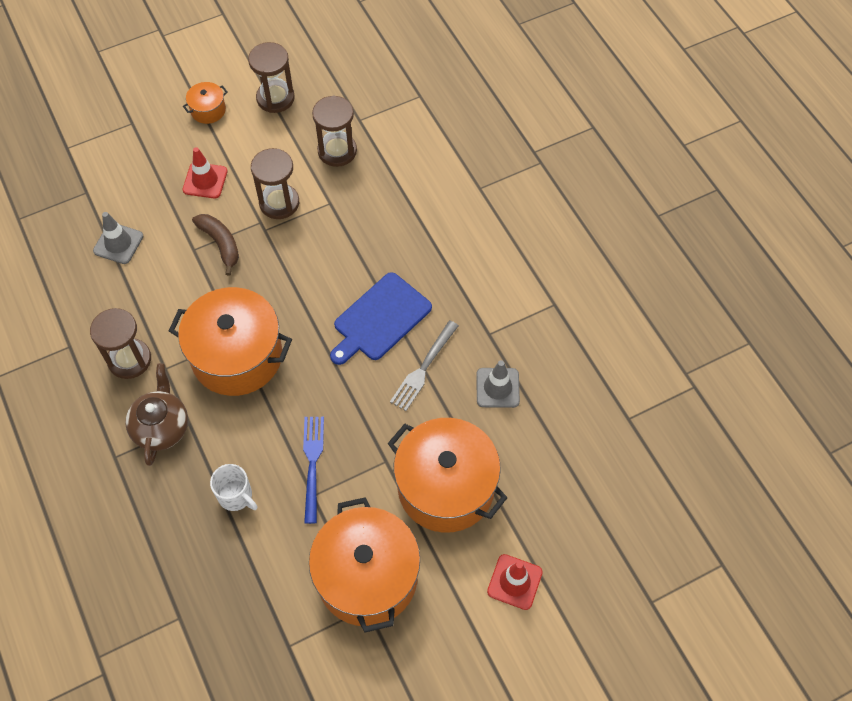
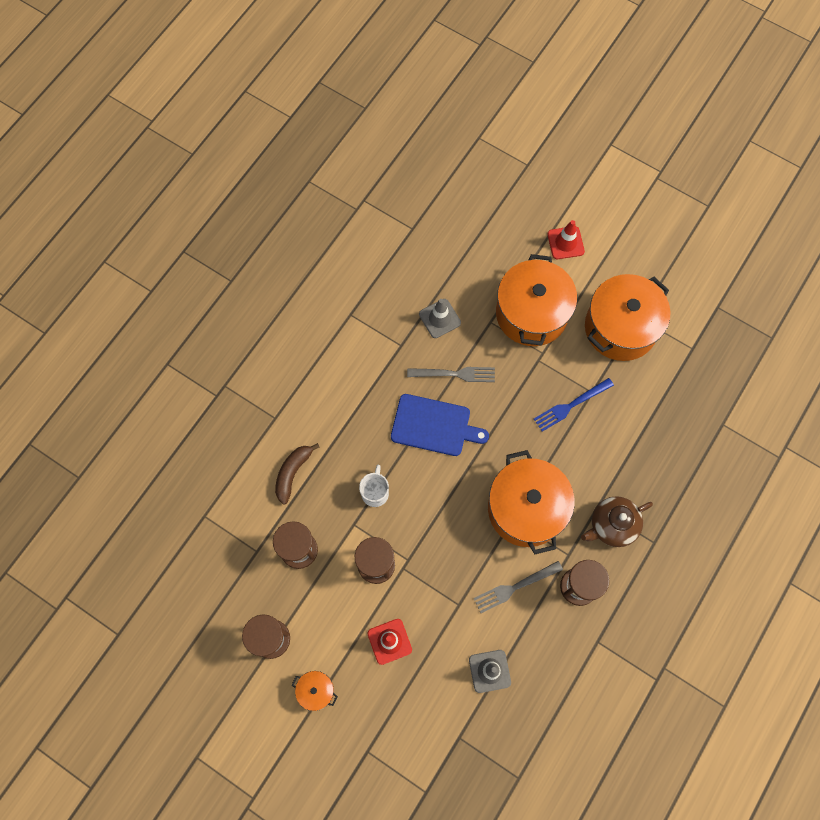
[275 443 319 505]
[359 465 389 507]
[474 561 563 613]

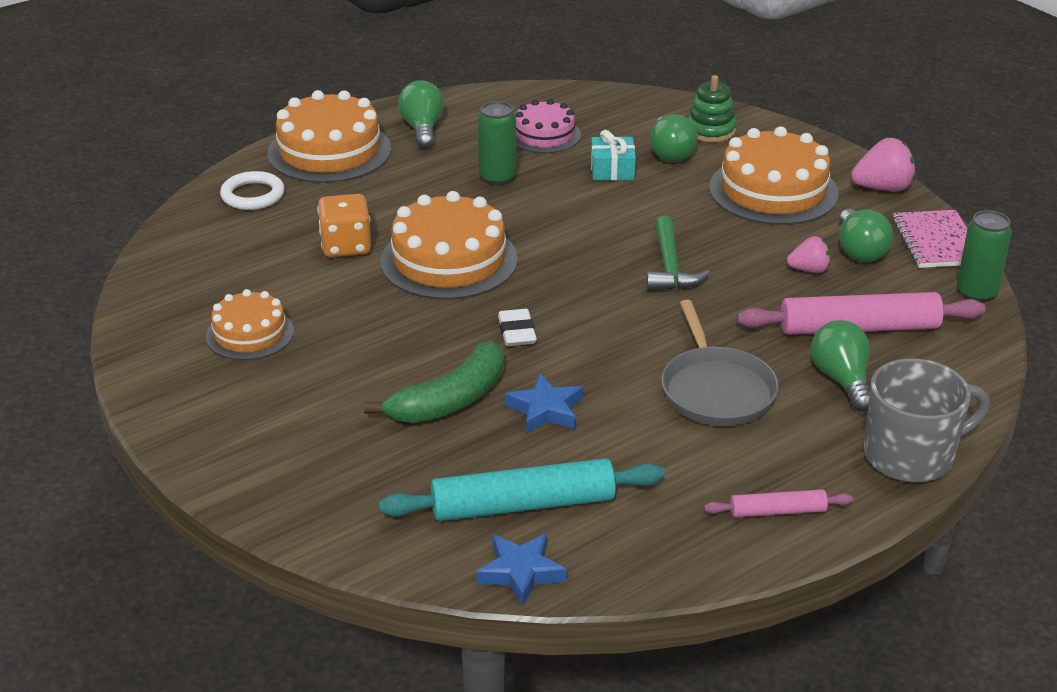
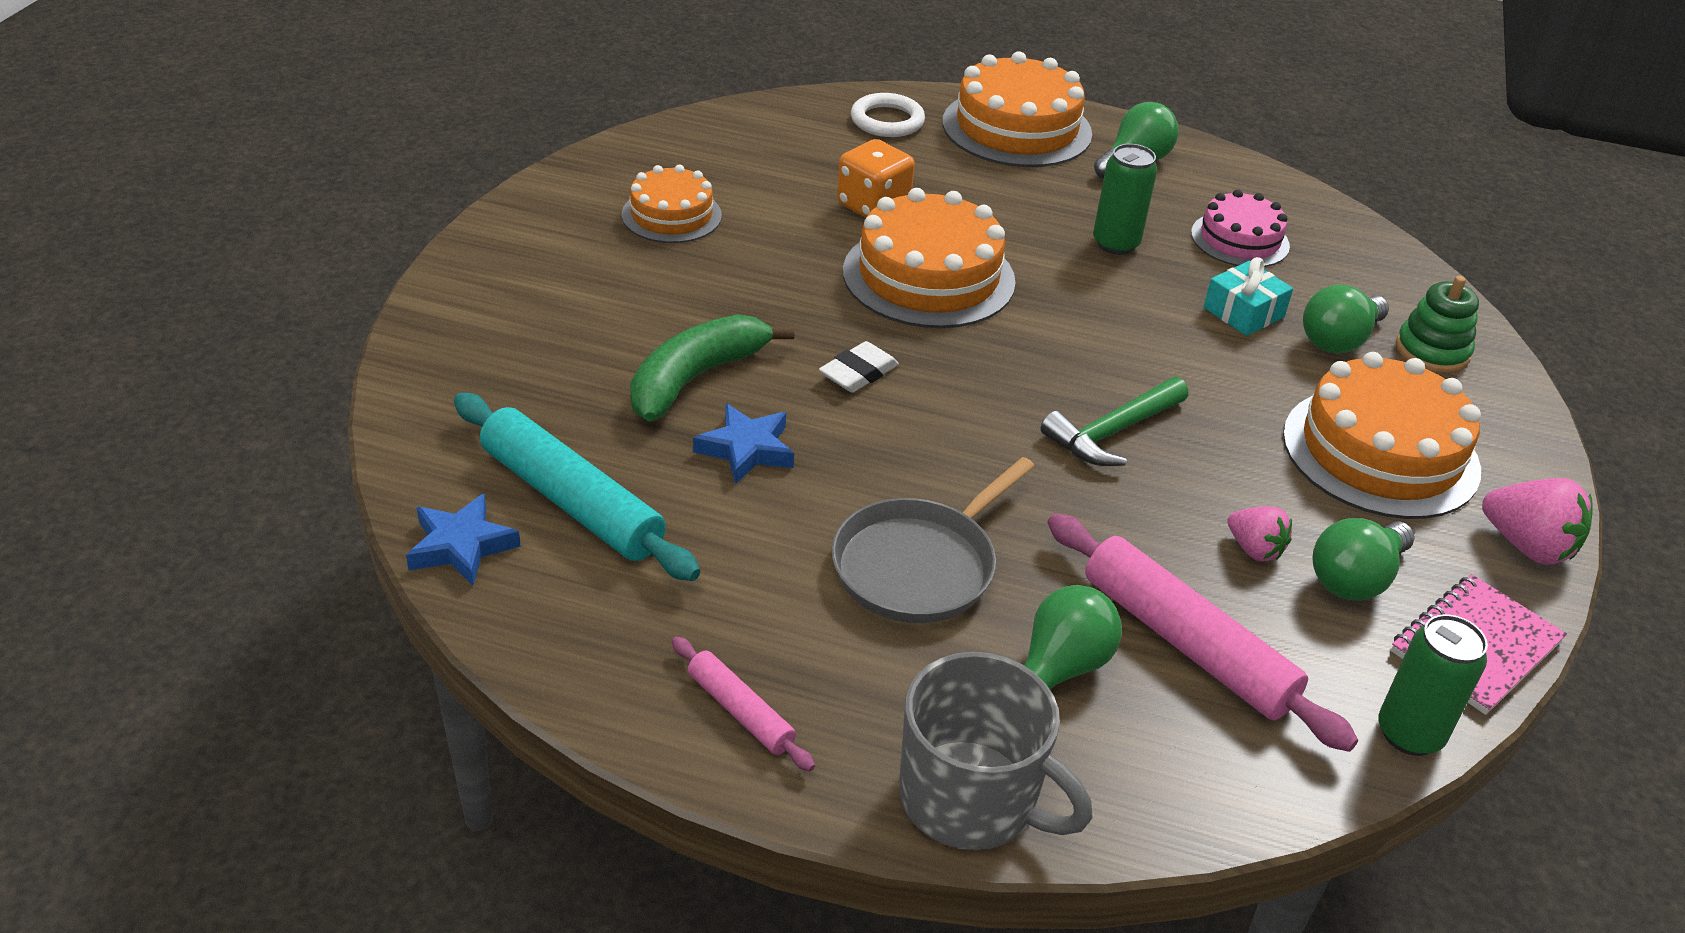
[630 314 795 421]

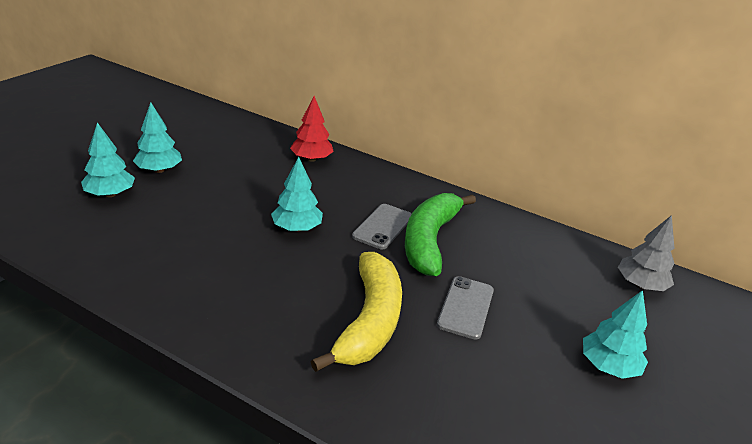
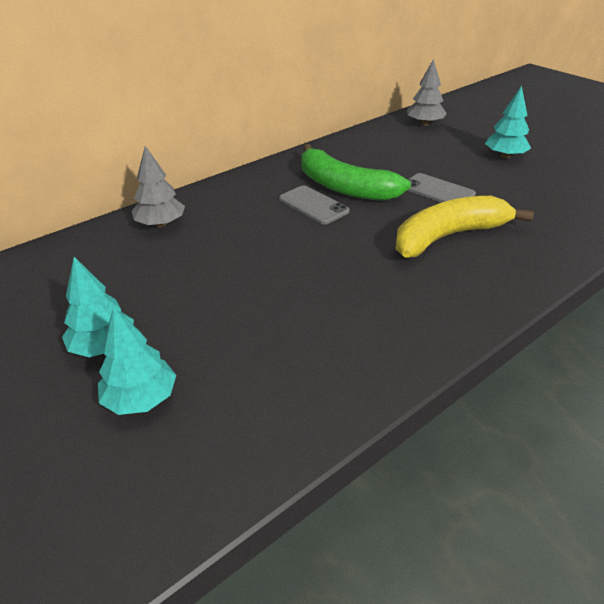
[132 146 185 227]
[271 157 323 232] (first image)
[396 196 534 258]

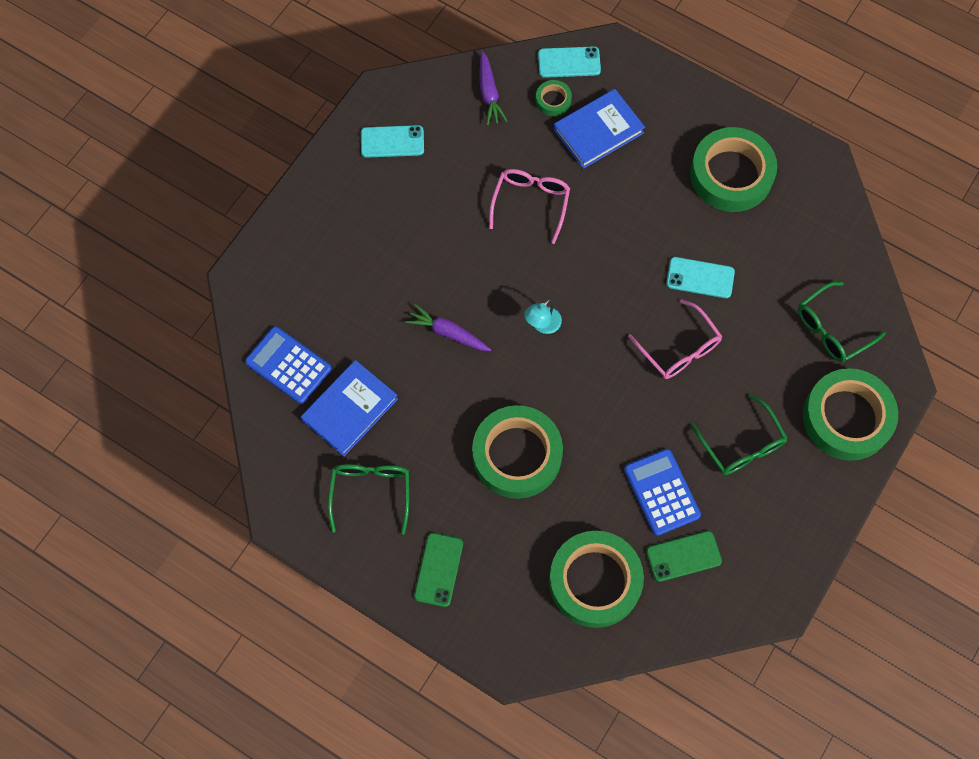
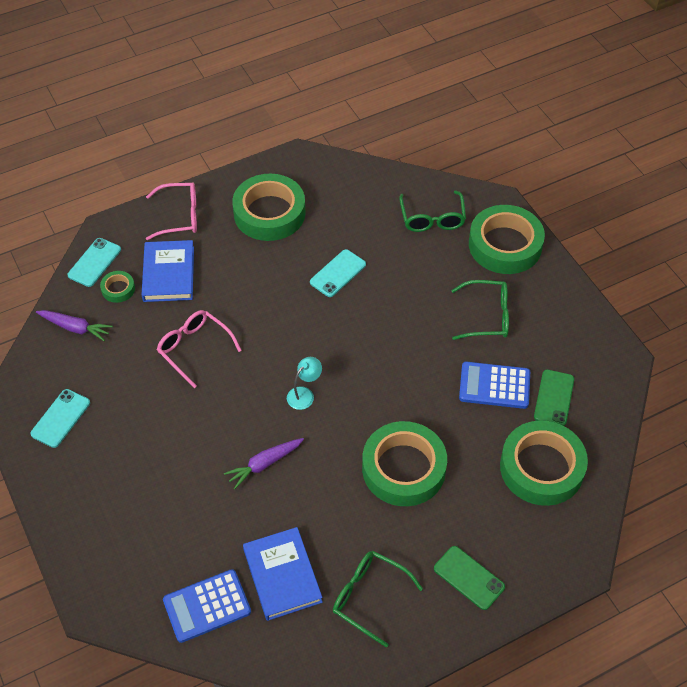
[287 357 322 410]
[146 182 197 240]

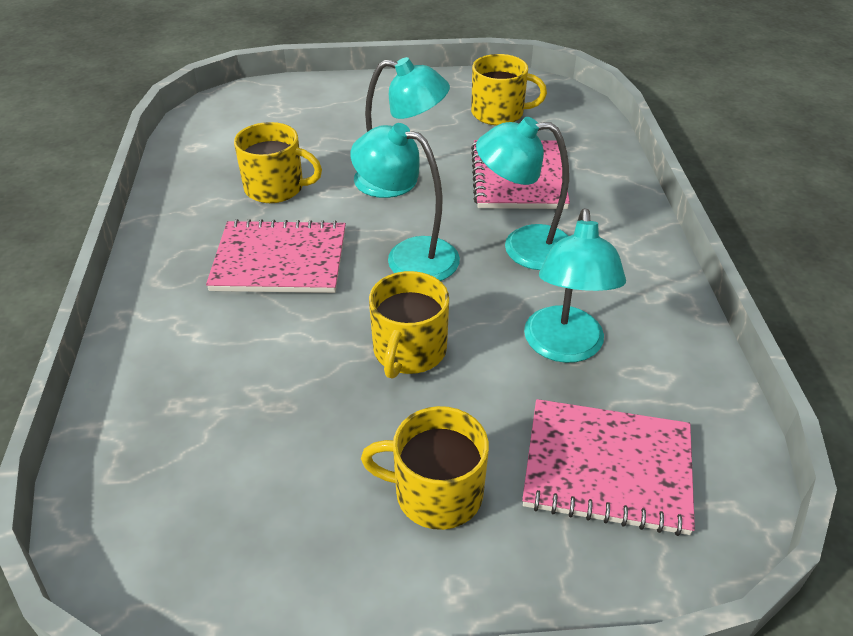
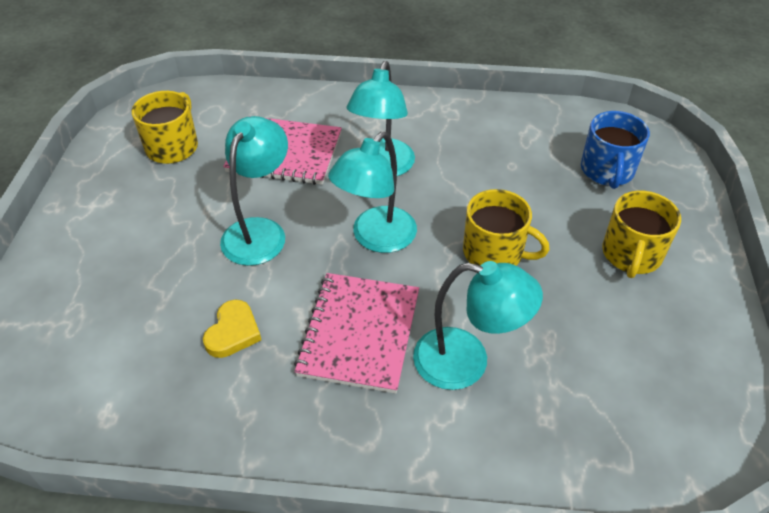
[203 300 261 358]
[413 261 543 390]
[581 111 650 189]

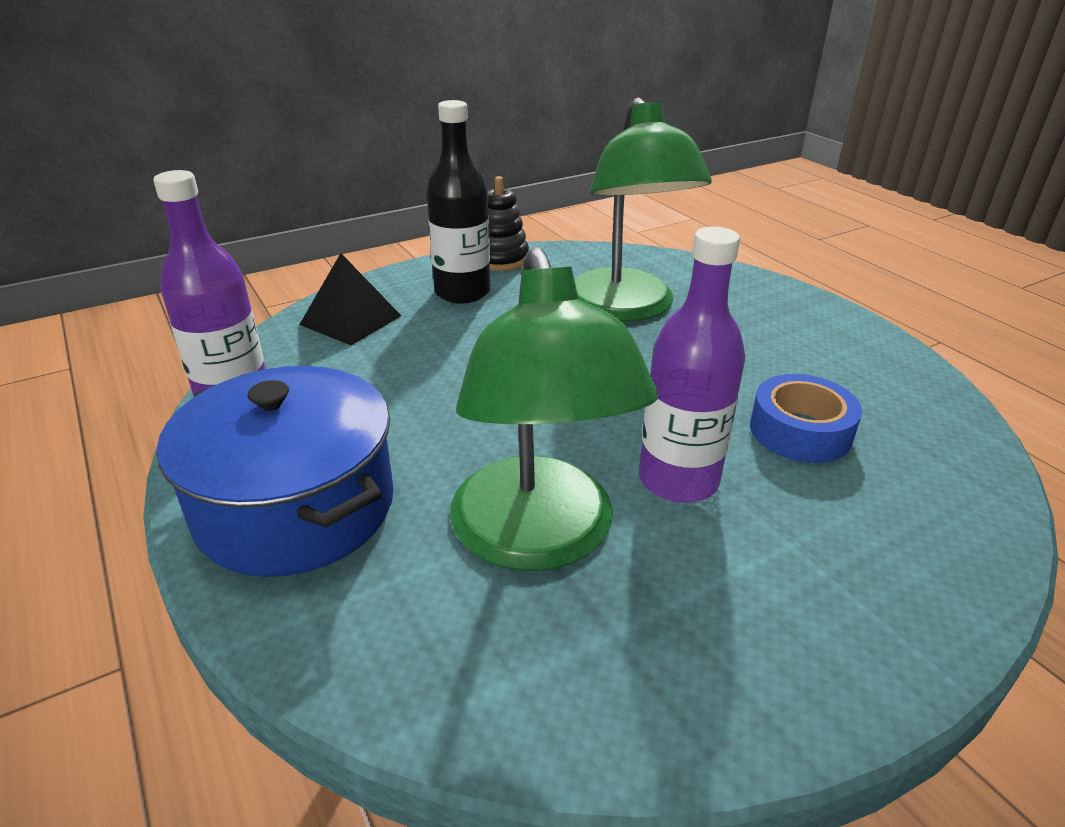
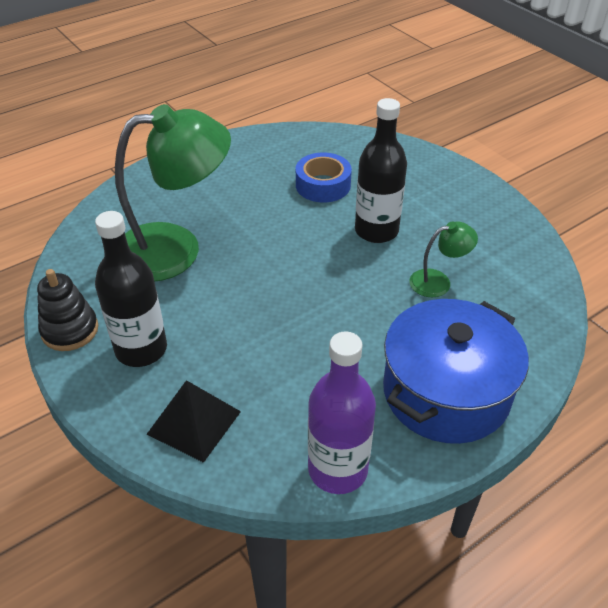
[355 98 407 243]
[409 221 478 297]

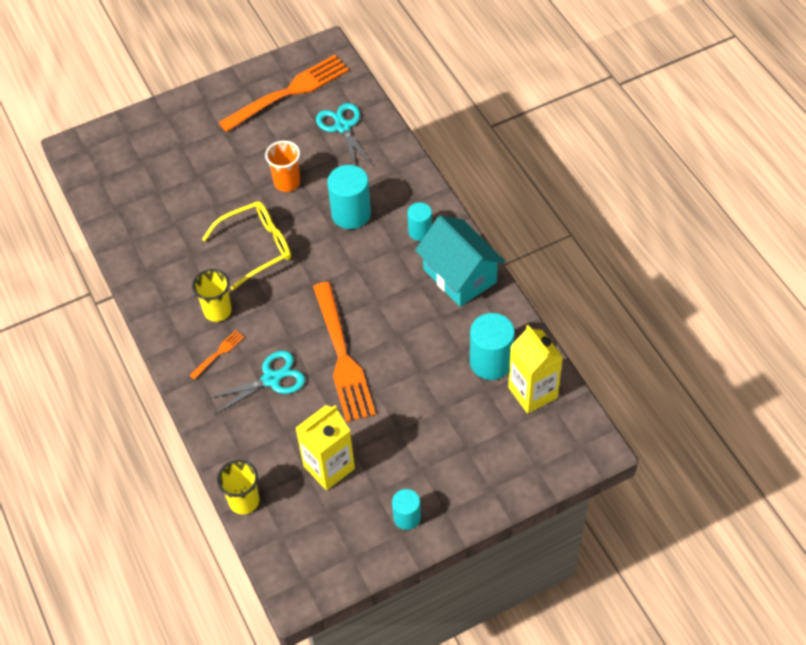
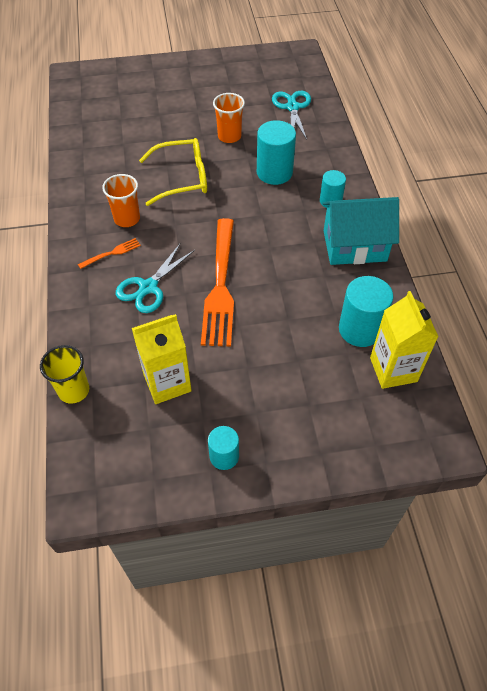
[218 55 349 132] (first image)
[322 197 399 265]
[102 174 140 227]
[116 243 195 313]

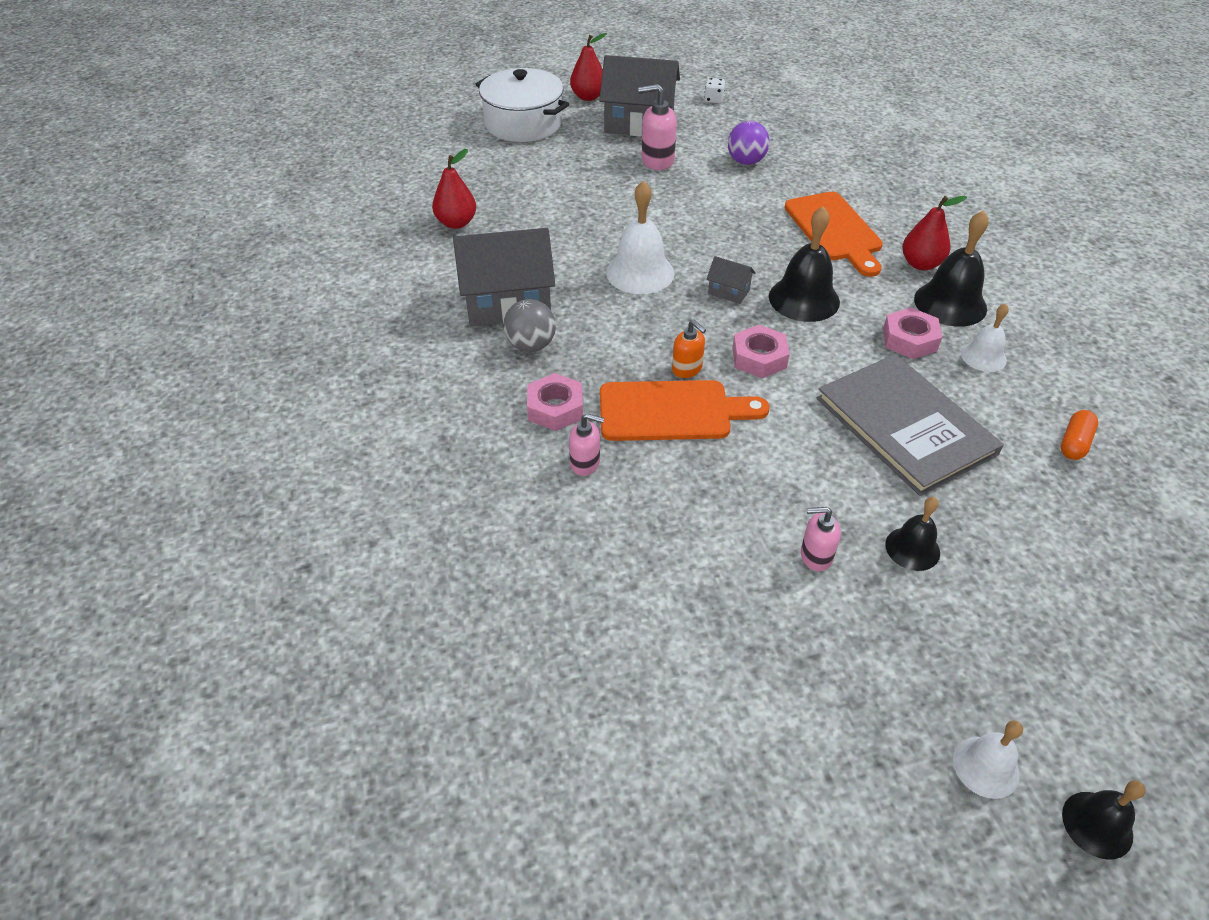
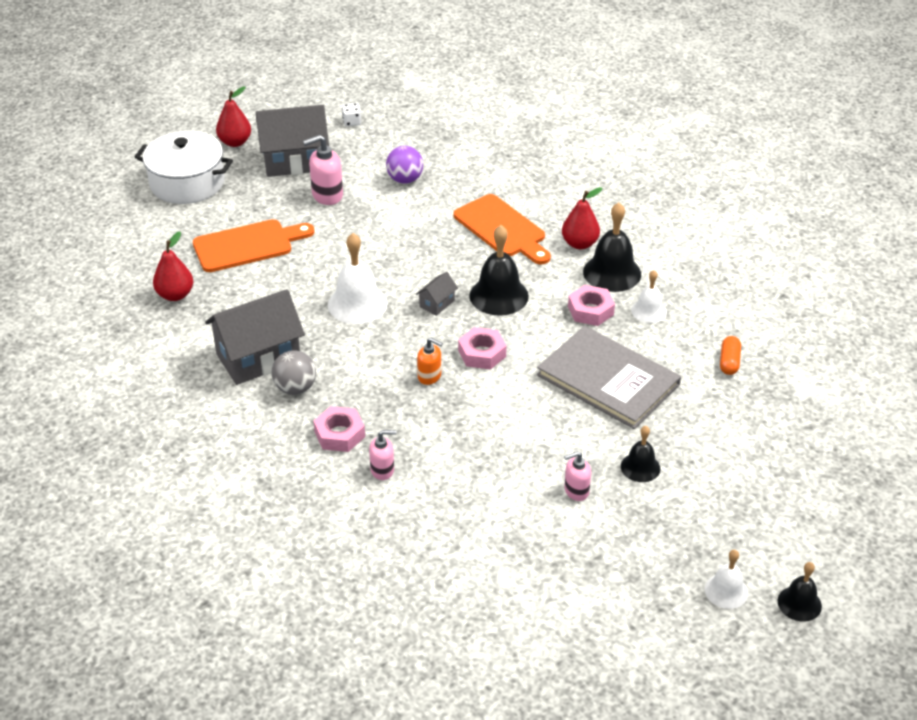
[416 272 458 316]
[193 219 315 272]

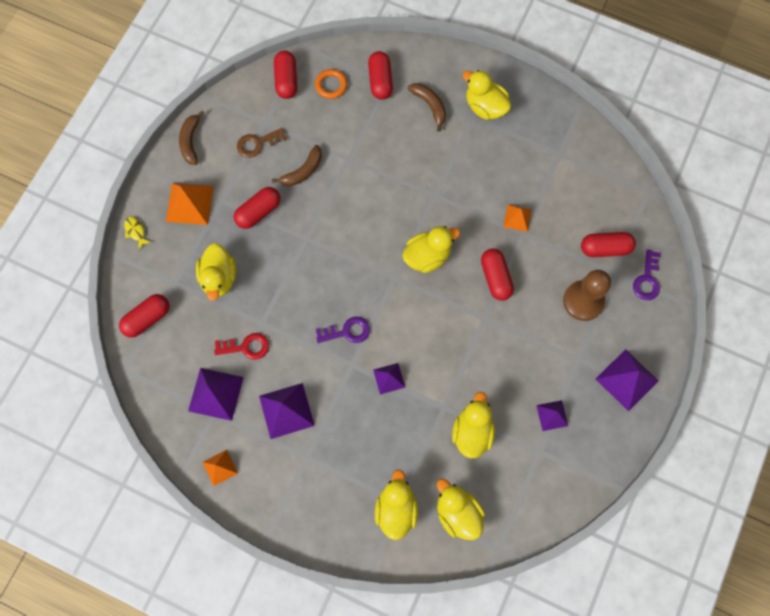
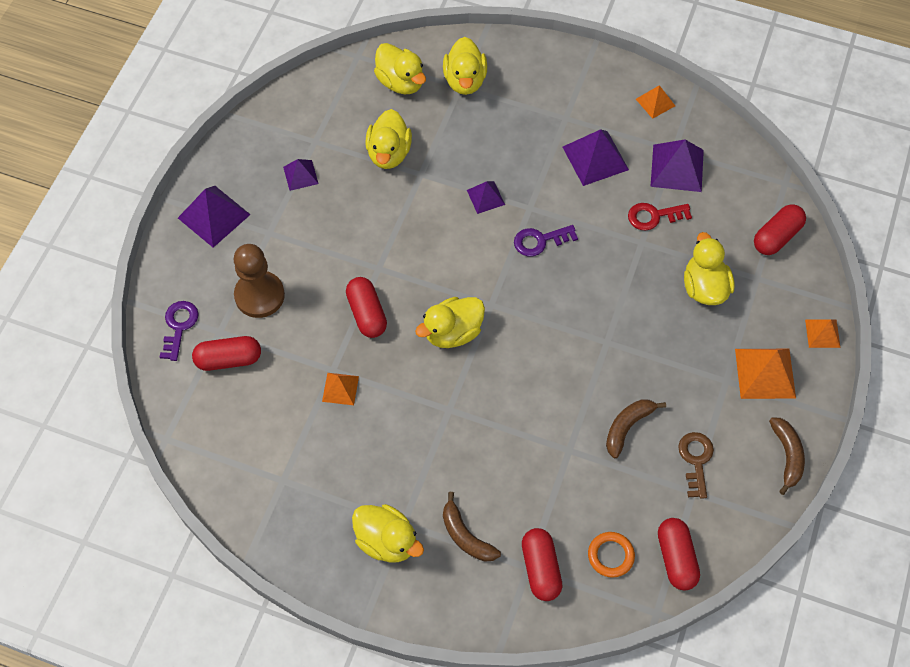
[678 432 714 499]
[234 187 280 229] (first image)
[805 320 841 348]

